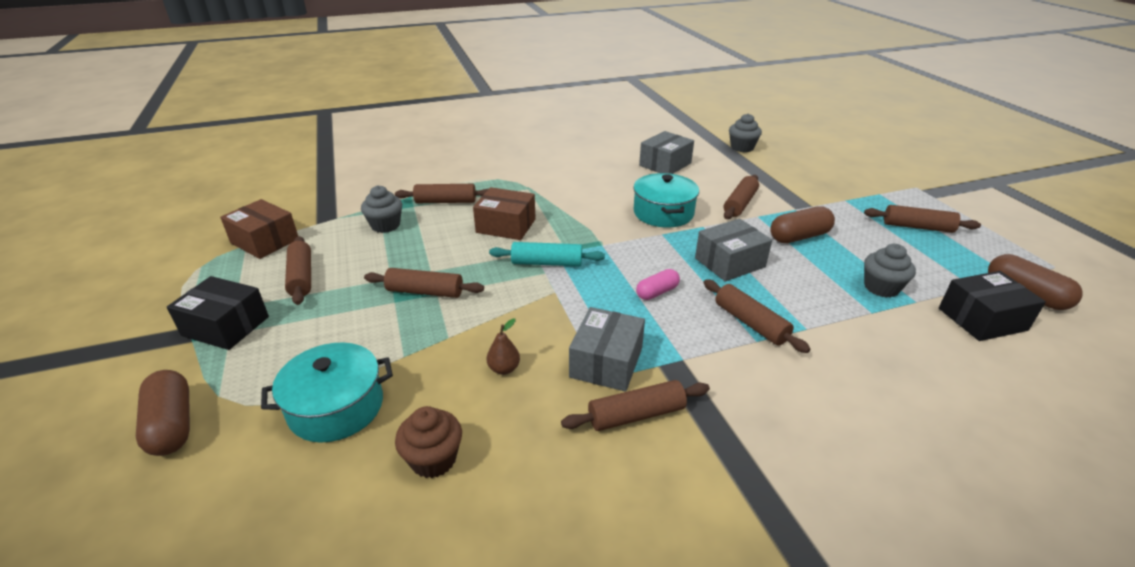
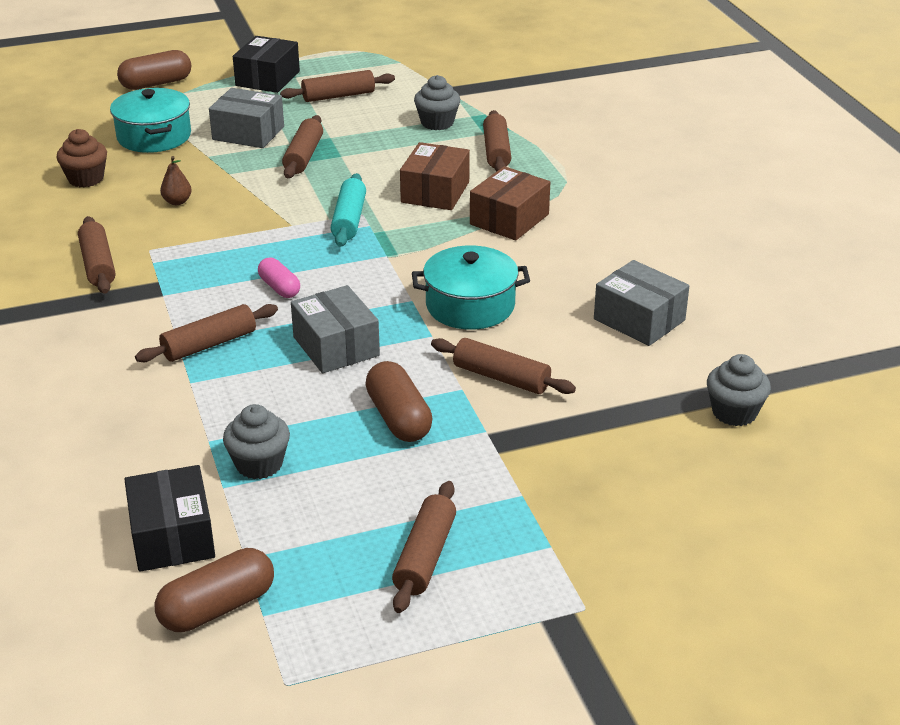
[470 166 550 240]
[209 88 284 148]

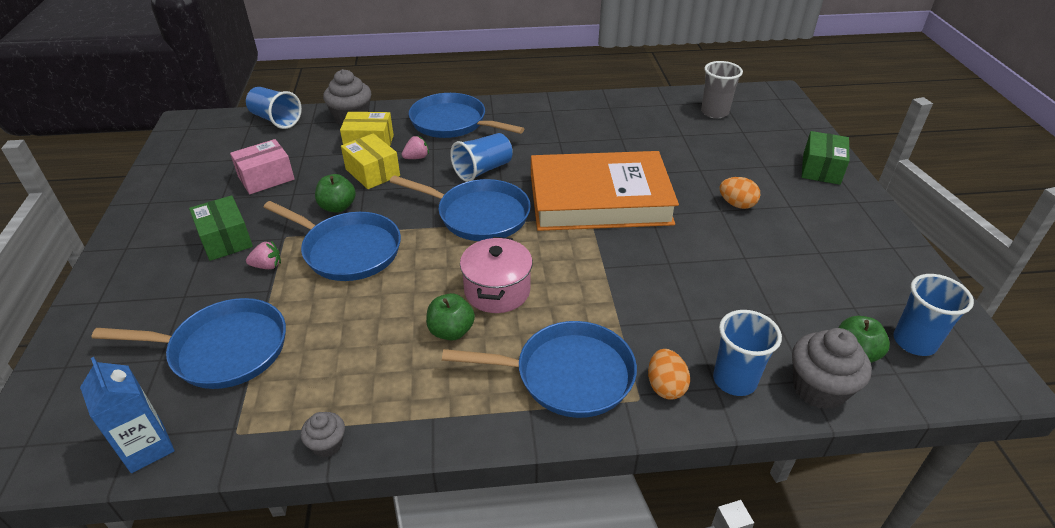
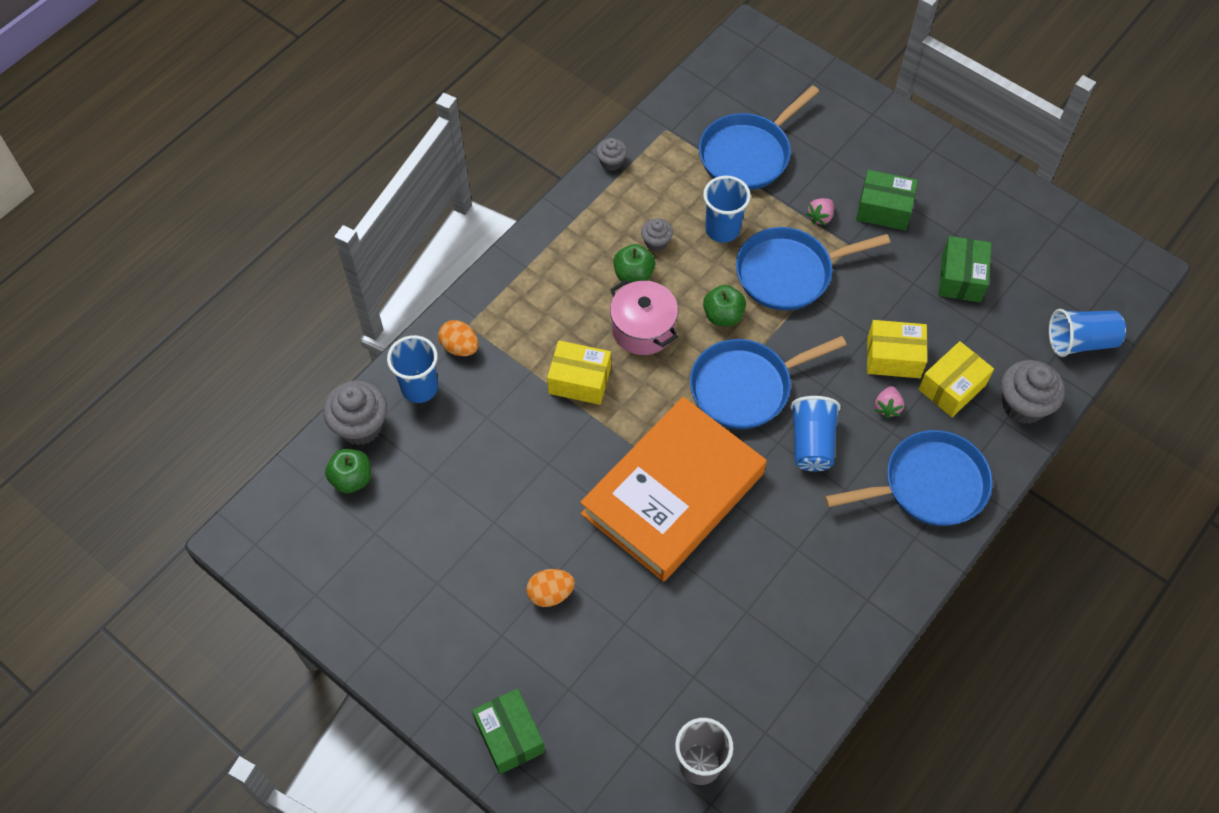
[938 236 992 303]
[703 285 746 326]
[703 176 751 243]
[442 321 637 418] (first image)
[80 357 175 473] (first image)
[641 218 673 252]
[547 340 611 405]

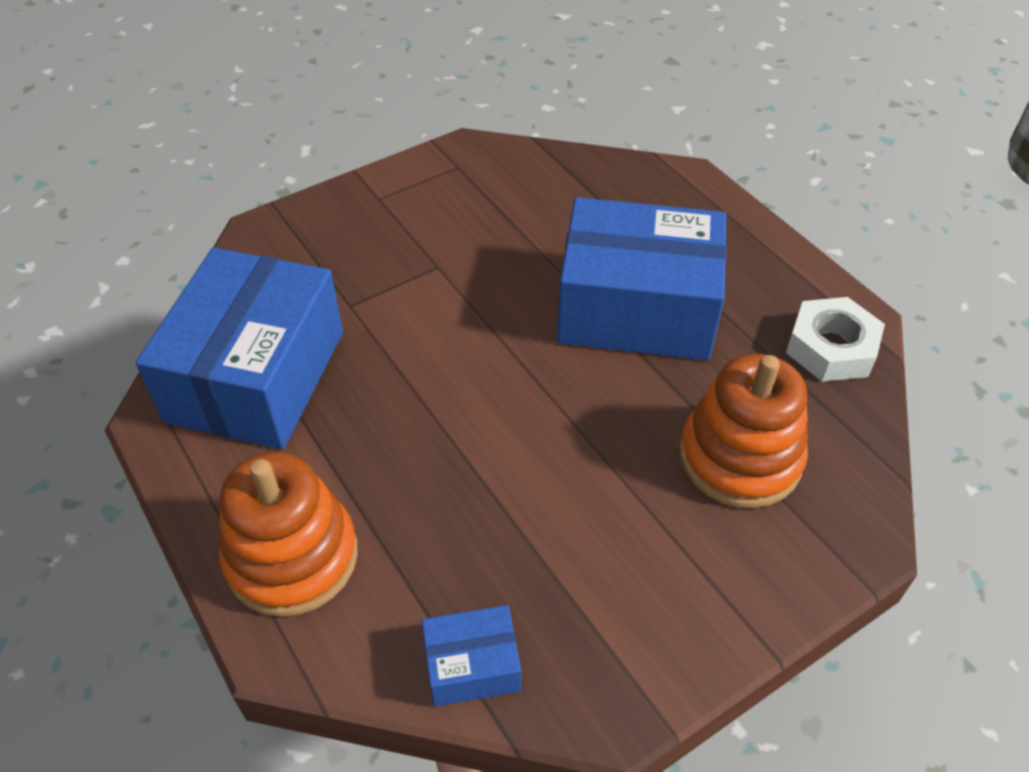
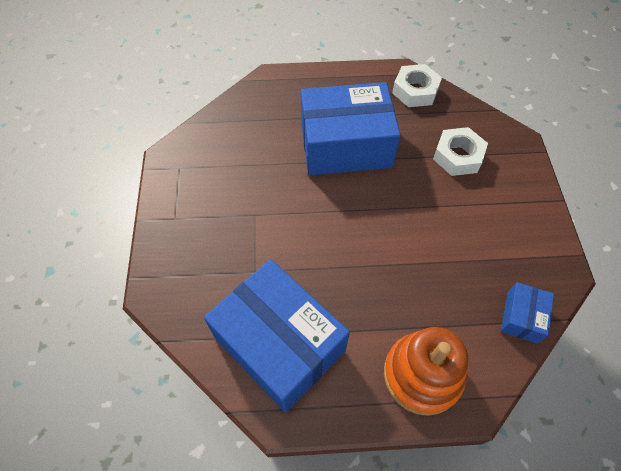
[301 82 401 175]
[433 127 488 176]

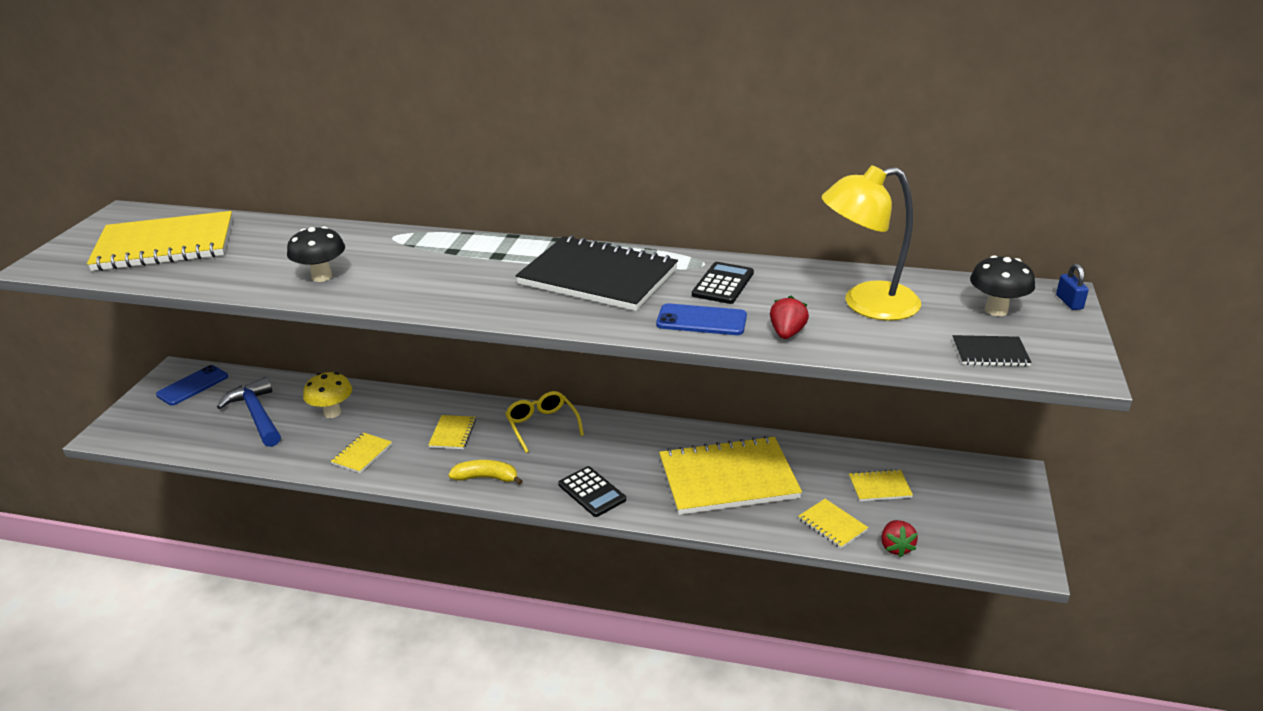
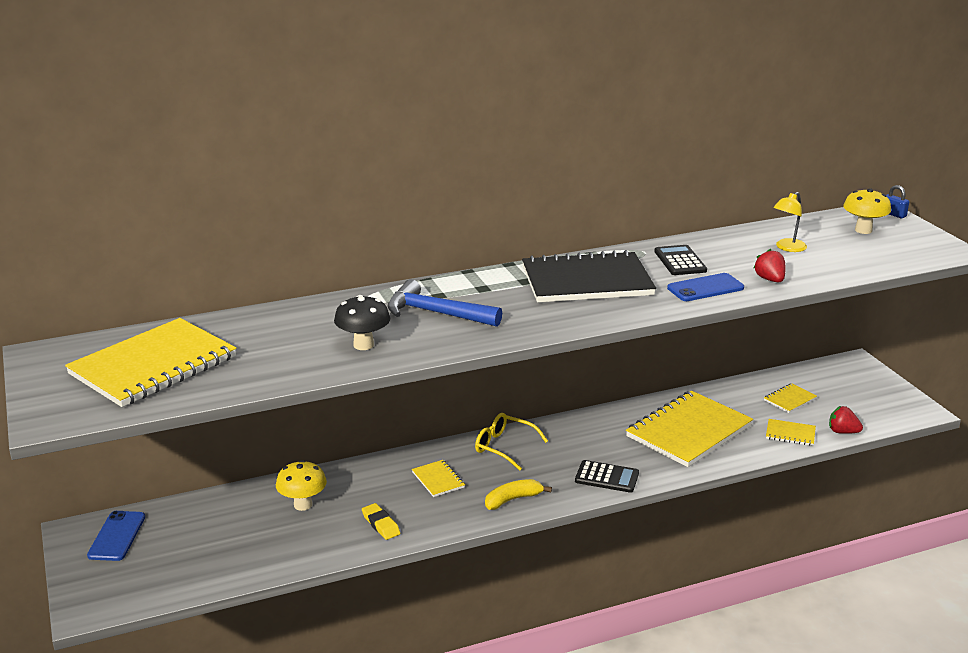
[773 192 807 252]
[843 188 891 234]
[953 335 1032 366] (first image)
[387 279 502 327]
[362 503 400 540]
[829 406 863 434]

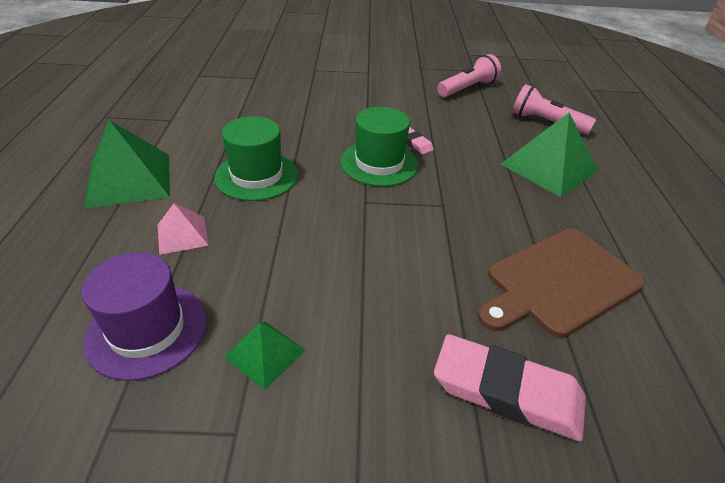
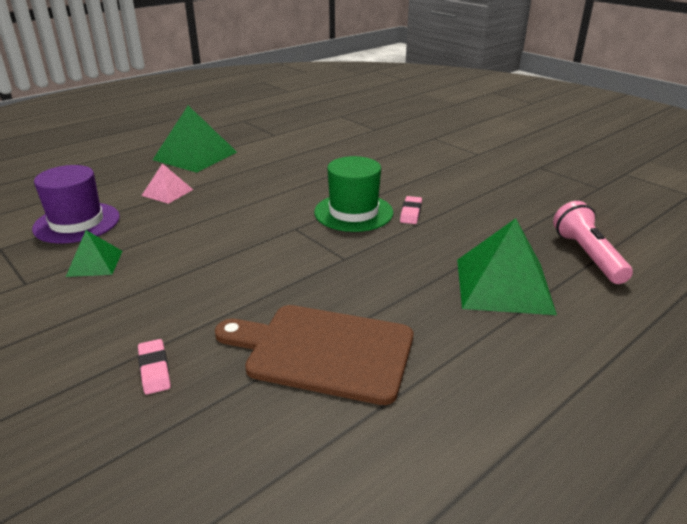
[437 54 501 97] (first image)
[214 116 298 201] (first image)
[138 339 171 395]

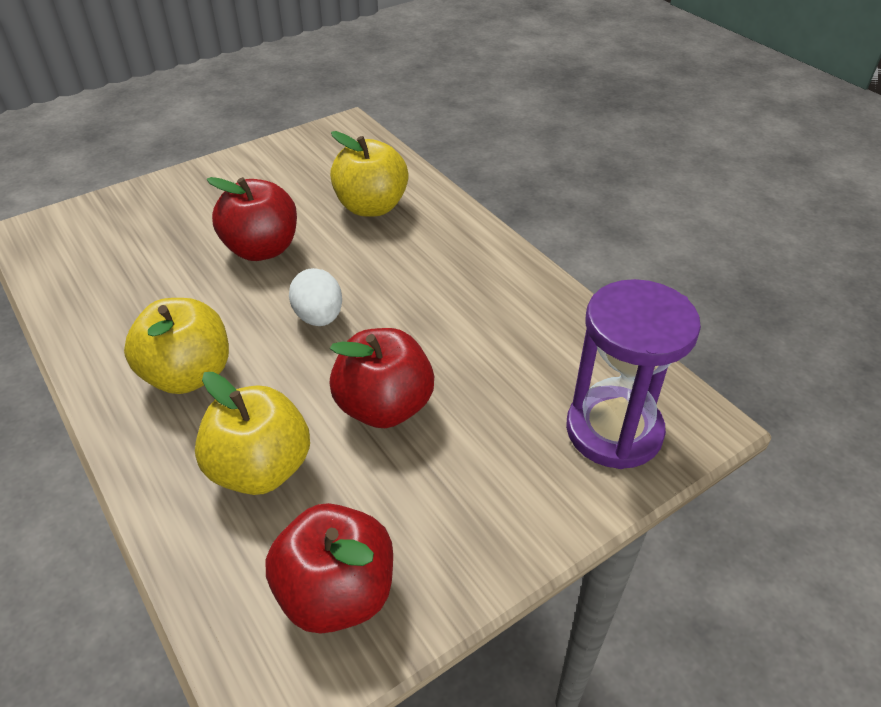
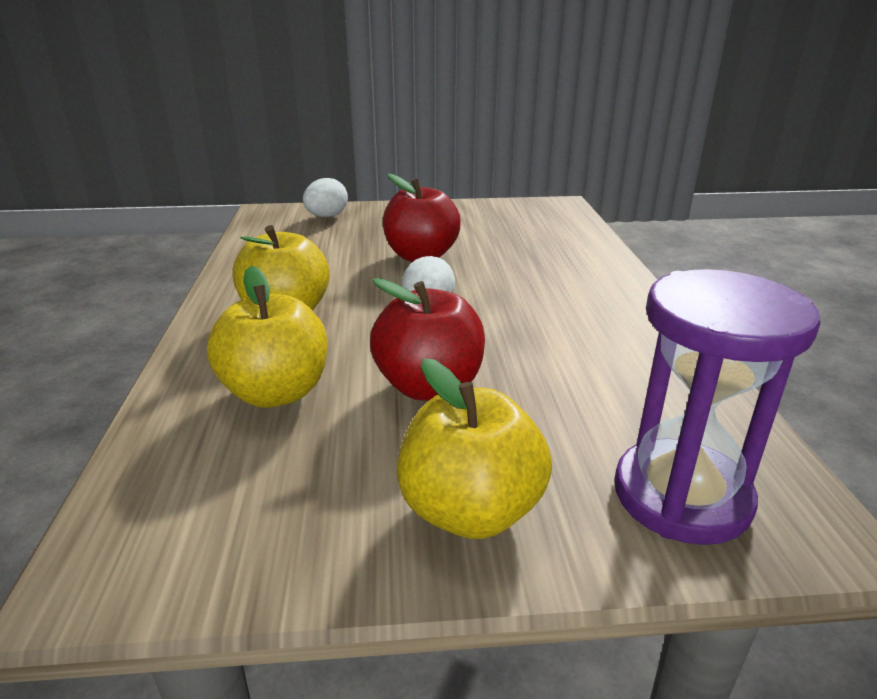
[397 358 552 539]
[266 503 393 634] (first image)
[303 178 348 217]

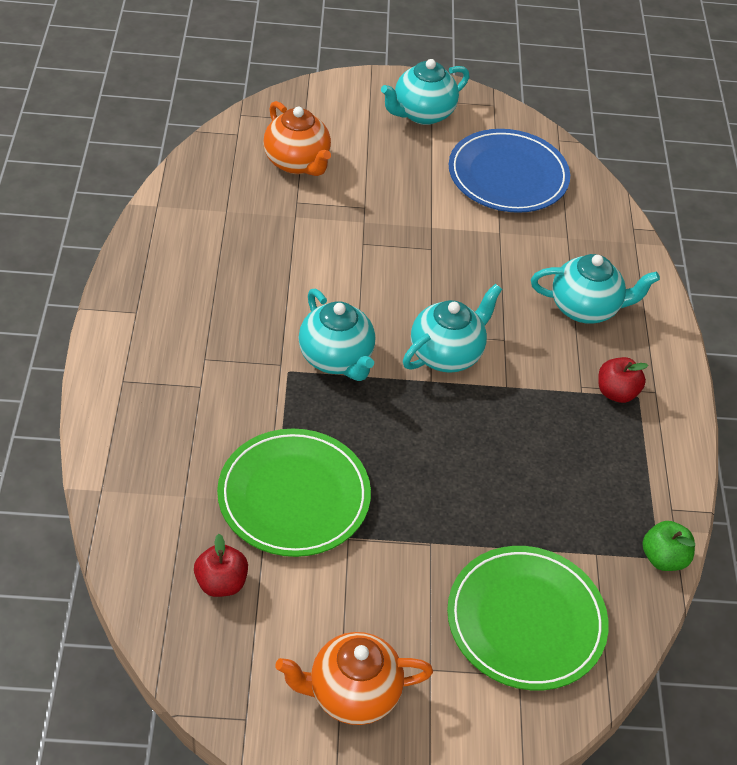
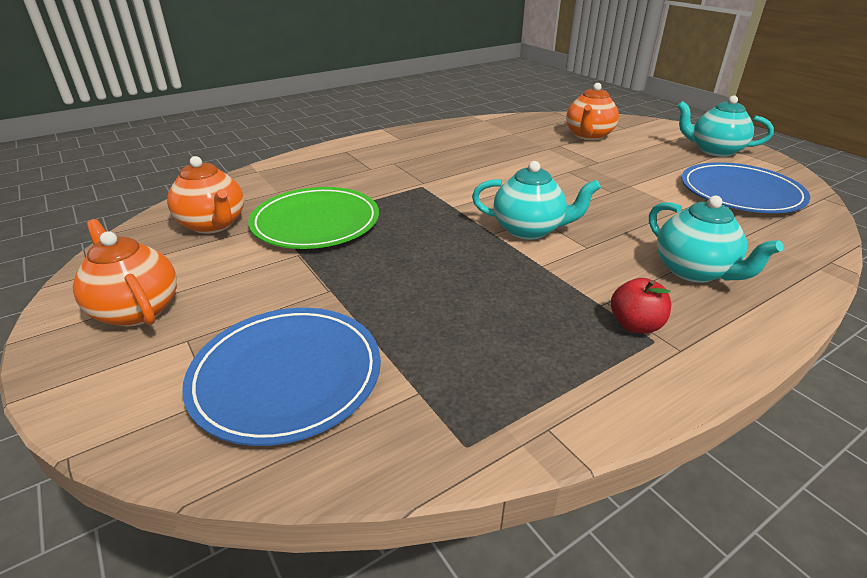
[298 289 375 381] (first image)
[643 521 695 571] (first image)
[167 156 244 234]
[182 308 381 446]

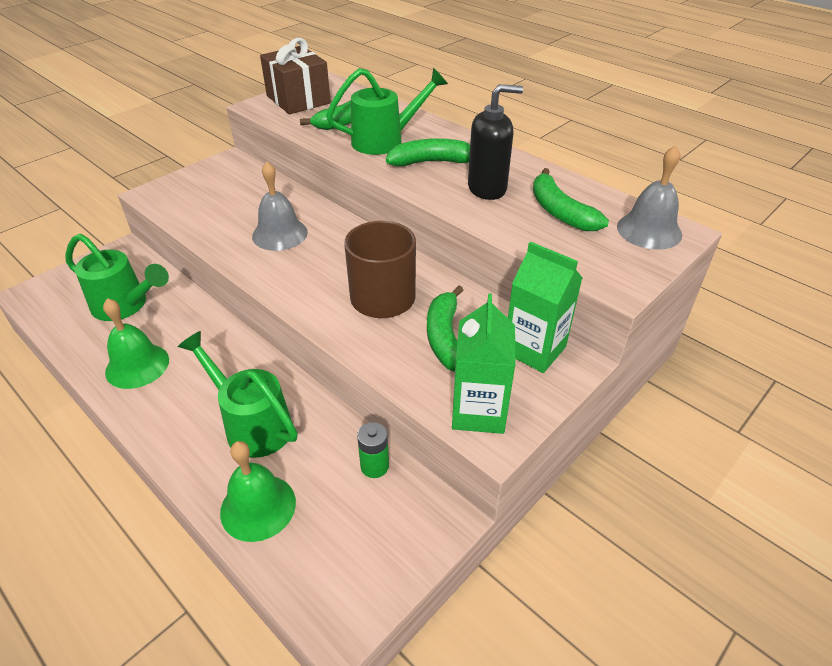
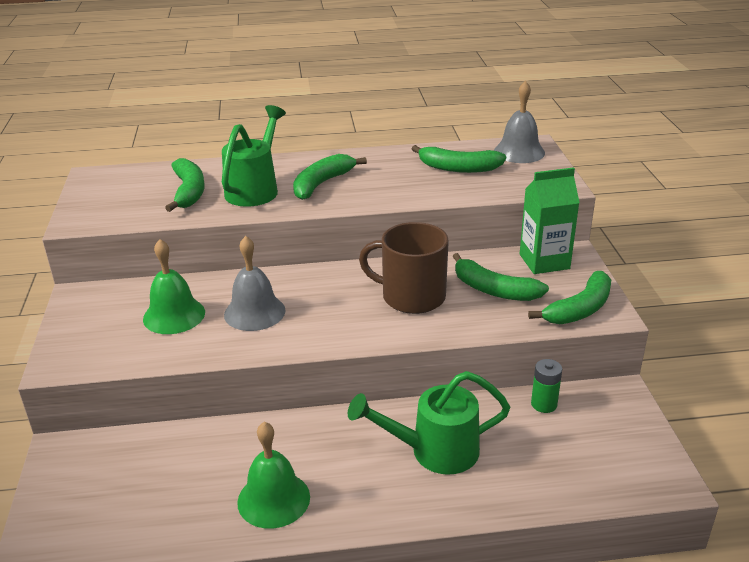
[260 38 331 114] (first image)
[468 84 523 200] (first image)
[65 234 169 321] (first image)
[528 271 611 324]
[143 239 205 334]

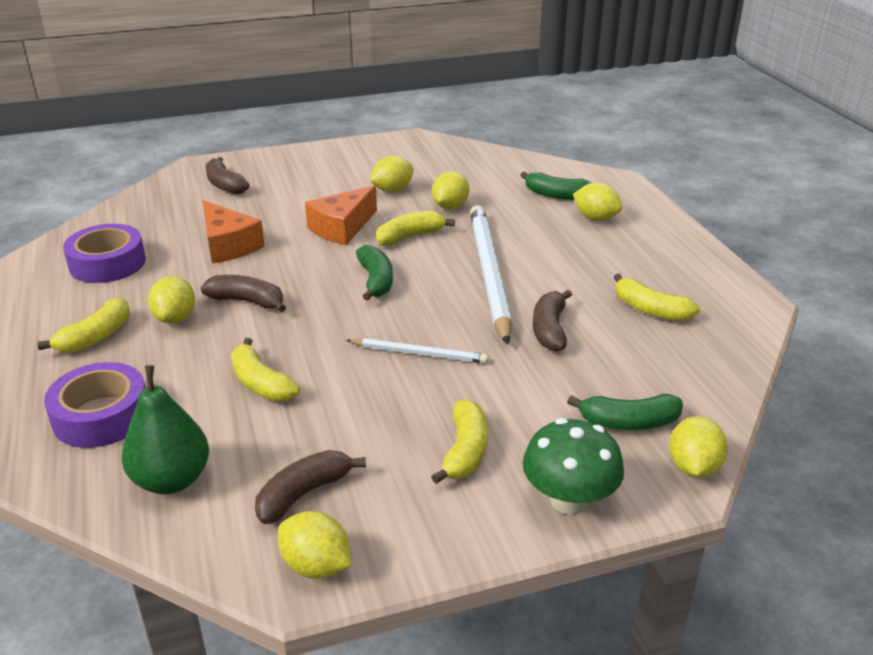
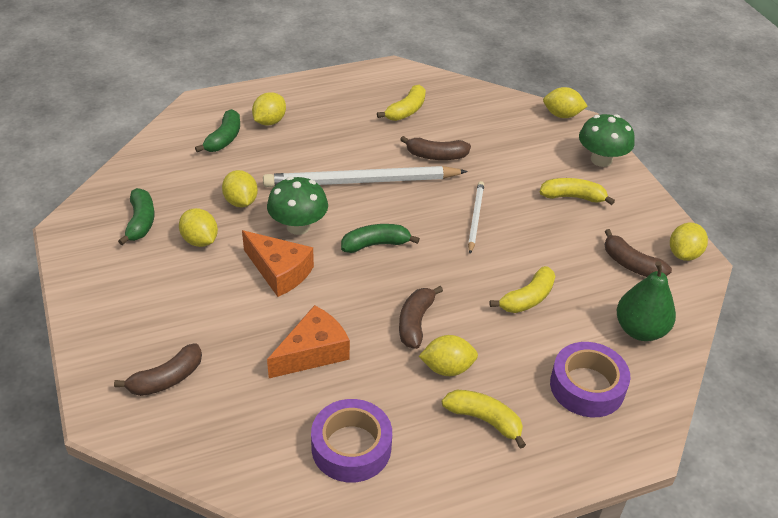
[222 170 258 208]
[267 177 328 235]
[118 188 154 245]

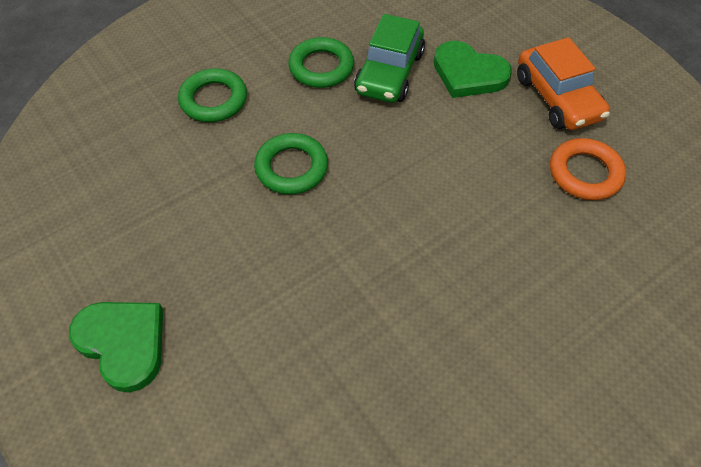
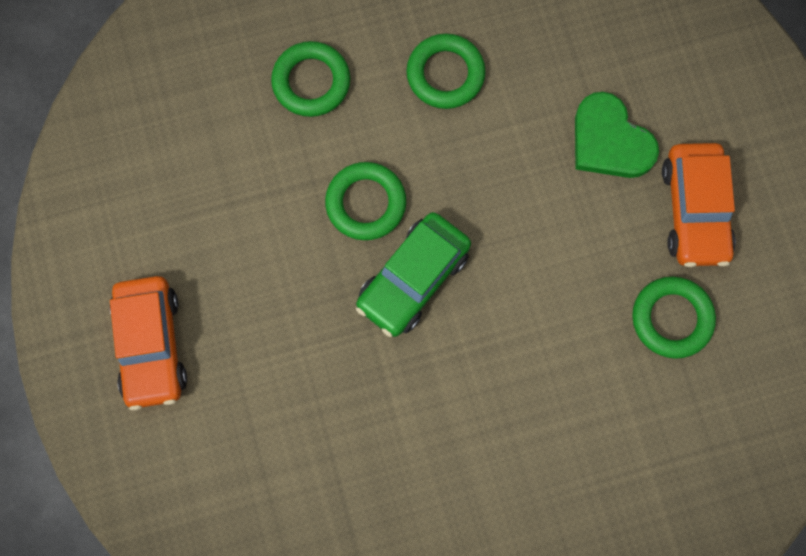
[356 212 471 337]
[632 277 716 359]
[110 276 187 410]

